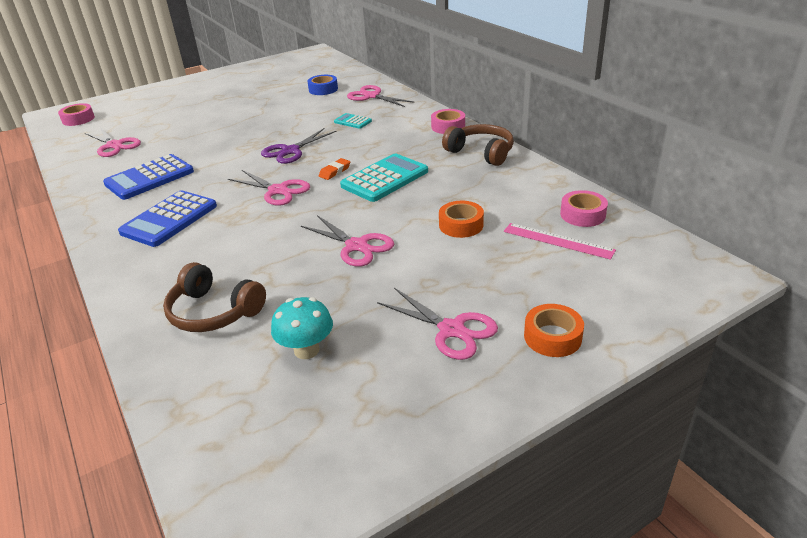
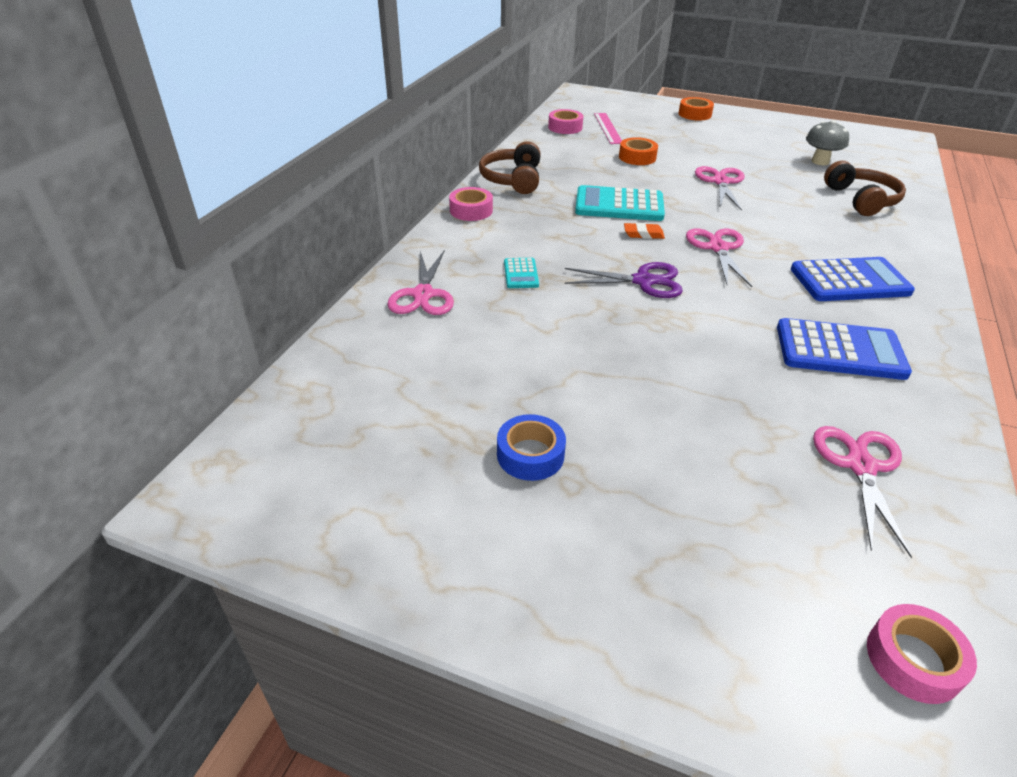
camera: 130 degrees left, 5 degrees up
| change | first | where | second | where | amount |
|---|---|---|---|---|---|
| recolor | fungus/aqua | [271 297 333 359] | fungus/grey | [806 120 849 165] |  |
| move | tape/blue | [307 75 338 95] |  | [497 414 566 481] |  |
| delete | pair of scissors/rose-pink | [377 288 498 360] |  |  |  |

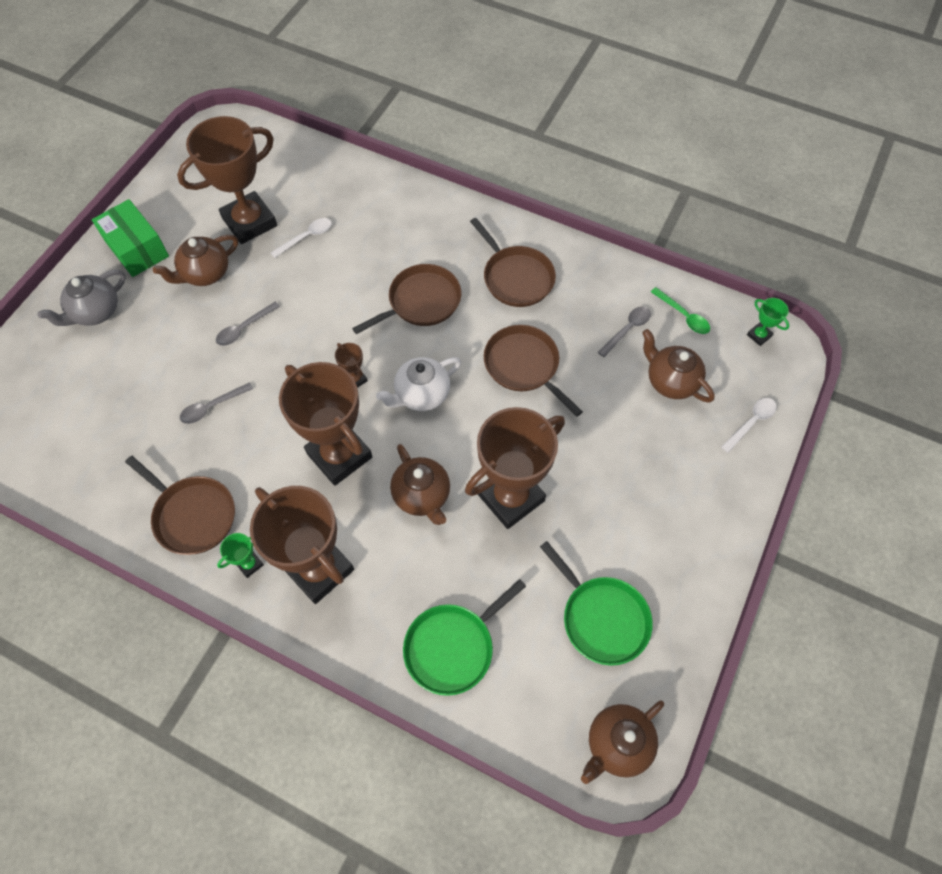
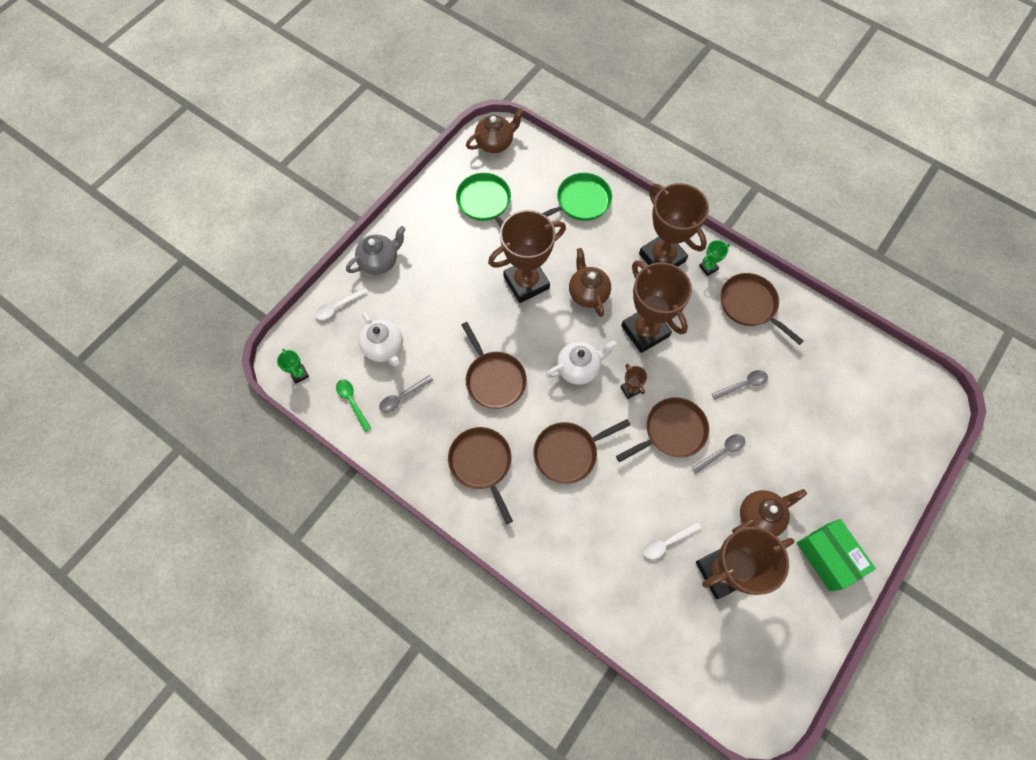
camera: 170 degrees left, 5 degrees up
| change | first | where | second | where | amount |
|---|---|---|---|---|---|
| move | tea pot/grey | [38 270 126 326] |  | [346 226 406 275] |  |
| recolor | tea pot/dark brown | [642 329 715 403] | tea pot/snow-white | [359 311 403 367] |  |
| insert |  |  | skillet/dark brown | [616 397 709 462] |  |

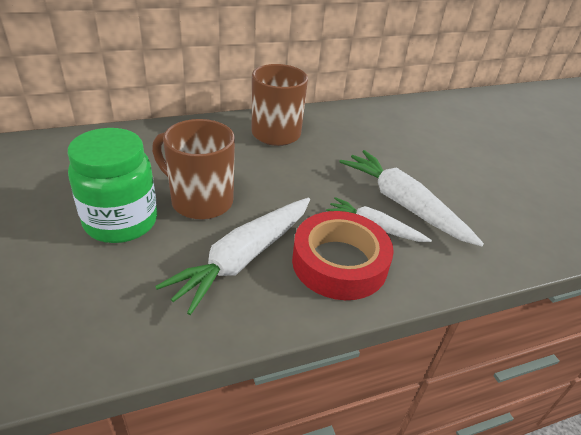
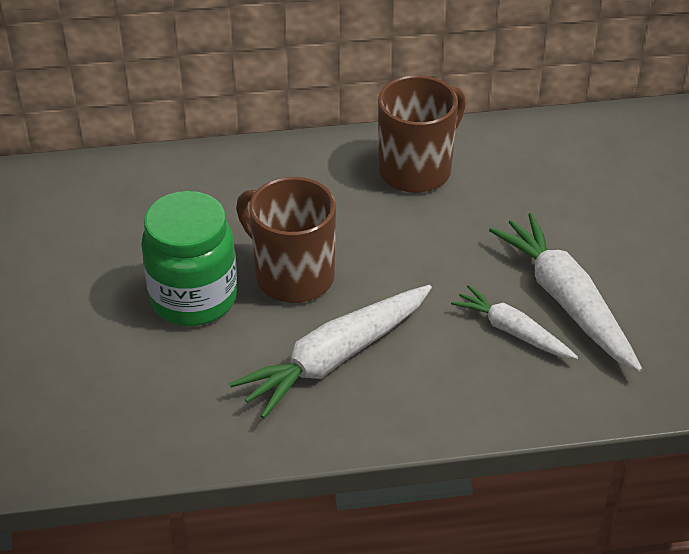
camera: 15 degrees right, 5 degrees up
| change | first | where | second | where | amount |
|---|---|---|---|---|---|
| delete | tape/crimson | [292 211 394 300] |  |  |  |

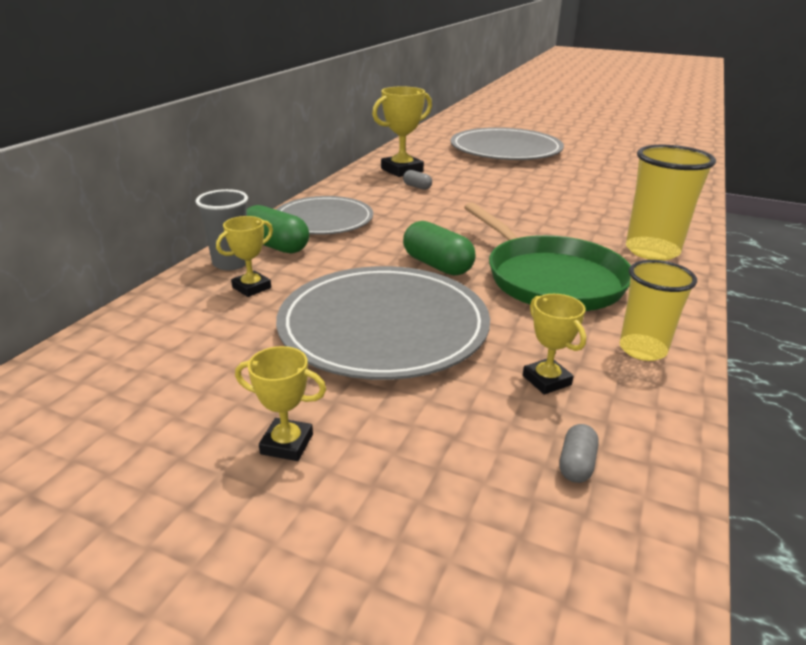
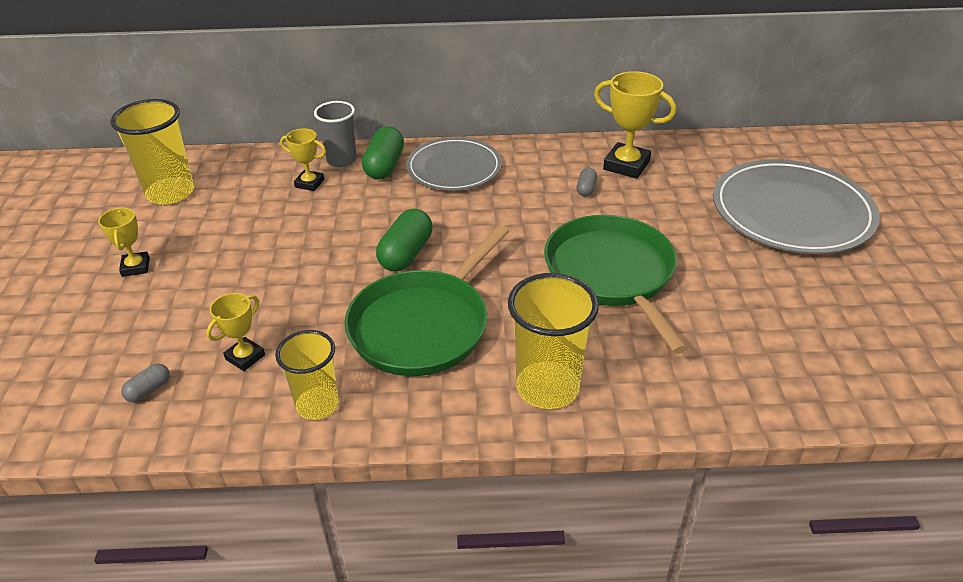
camera: 65 degrees right, 10 degrees up
| change | first | where | second | where | amount |
|---|---|---|---|---|---|
| delete | flat dish/grey | [276 266 490 380] |  |  |  |
| rotate | pill/grey | [559 424 599 483] |  | [121 364 170 402] | 45 degrees counterclockwise |
| insert |  |  | cup/bright yellow | [110 99 194 205] |  |
| insert |  |  | skillet/emerald | [544 215 688 354] |  |

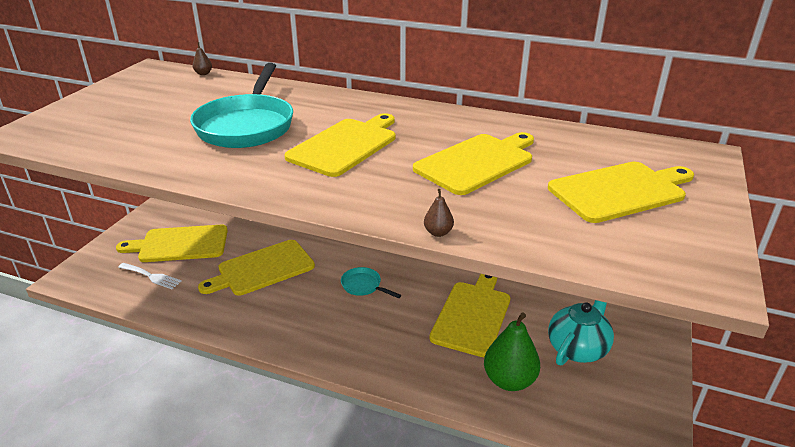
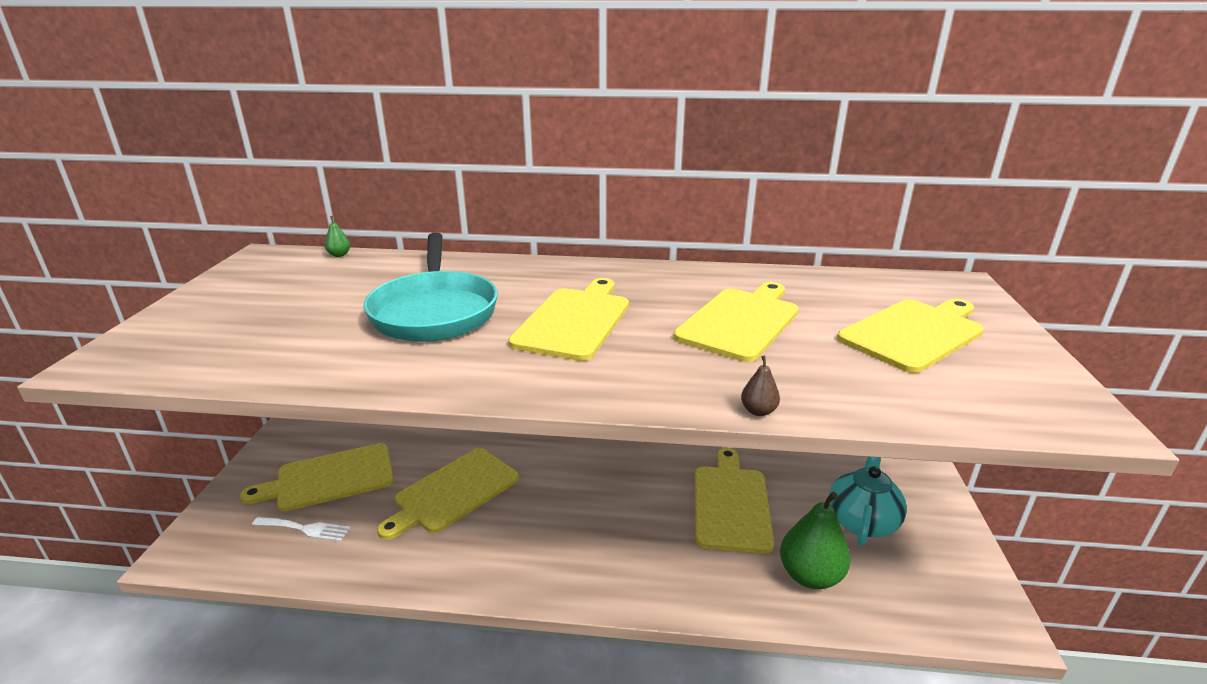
camera: 15 degrees left, 5 degrees down
| change | first | where | second | where | amount |
|---|---|---|---|---|---|
| recolor | pear/dark brown | [193 42 212 75] | pear/emerald | [325 216 350 257] |  |
| delete | skillet/aqua | [341 267 401 298] |  |  |  |

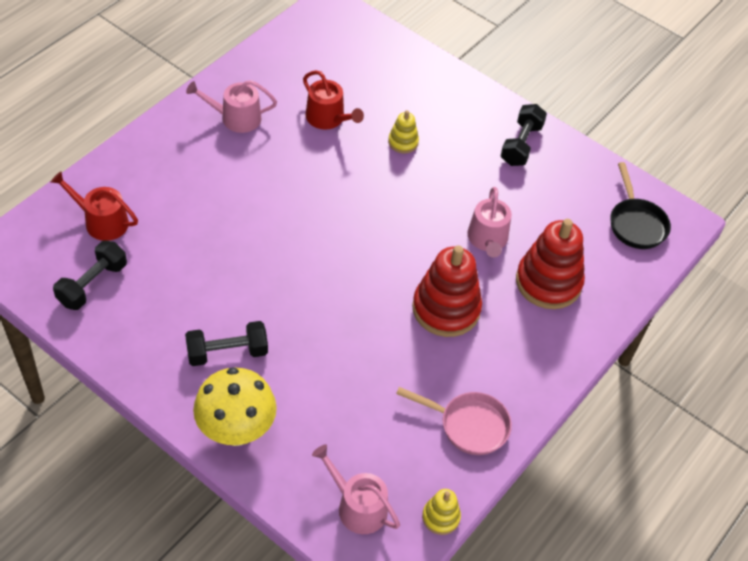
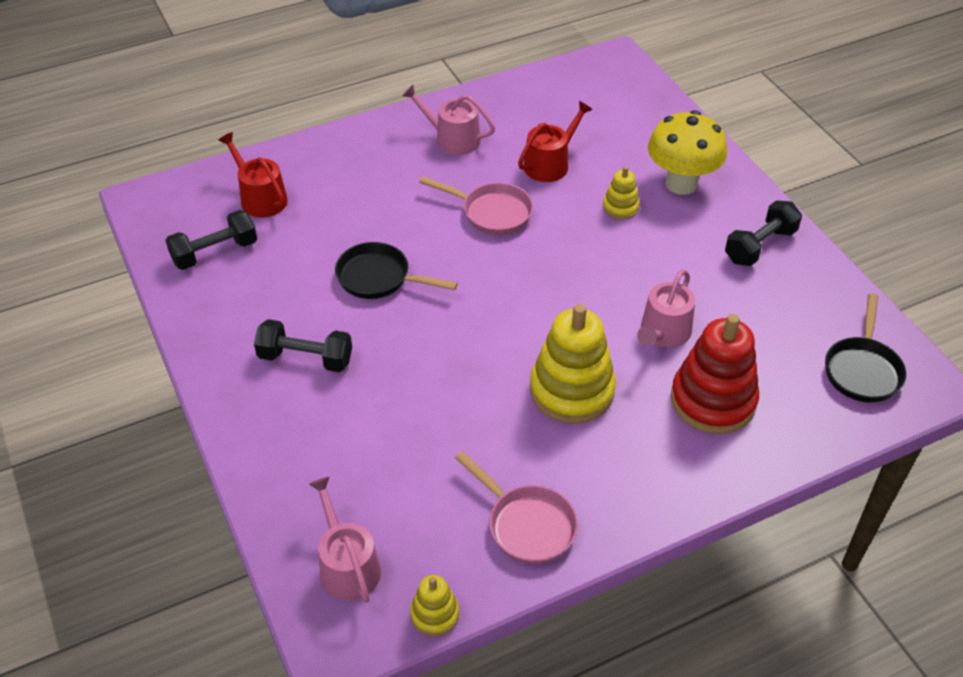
camera: 30 degrees right, 5 degrees down
| change | first | where | second | where | amount |
|---|---|---|---|---|---|
| move | fungus/bright yellow | [193 367 277 446] |  | [648 110 727 195] |  |
| rotate | watering pot/crimson | [303 70 364 129] |  | [518 101 593 182] | 120 degrees counterclockwise |
| recolor | stacking rings/crimson | [412 245 482 337] | stacking rings/bright yellow | [530 304 616 424] |  |
| insert |  |  | skillet/black | [335 242 458 299] |  |
| insert |  |  | skillet/rose-pink | [419 176 533 235] |  |

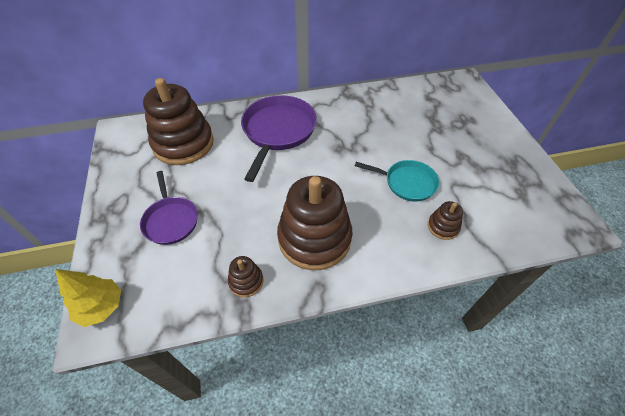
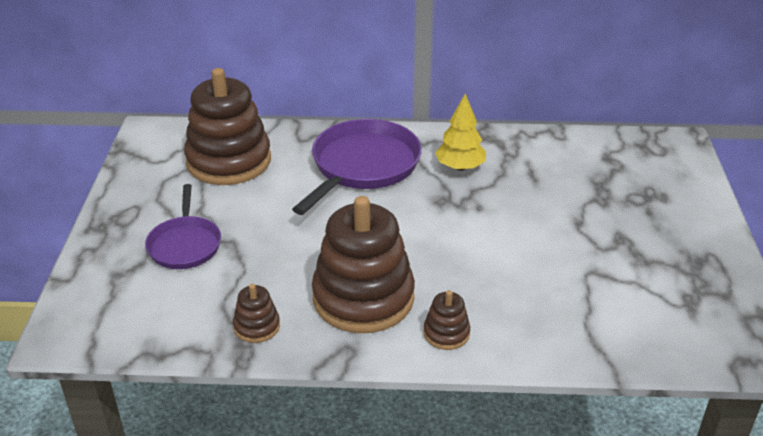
camera: 15 degrees right, 15 degrees down
| change | first | where | second | where | amount |
|---|---|---|---|---|---|
| move | toy tree/bright yellow | [55 269 121 327] |  | [435 94 486 171] |  |
| delete | skillet/aqua | [355 160 439 202] |  |  |  |
| move | stacking rings/dark brown | [428 201 463 240] |  | [424 290 470 350] |  |

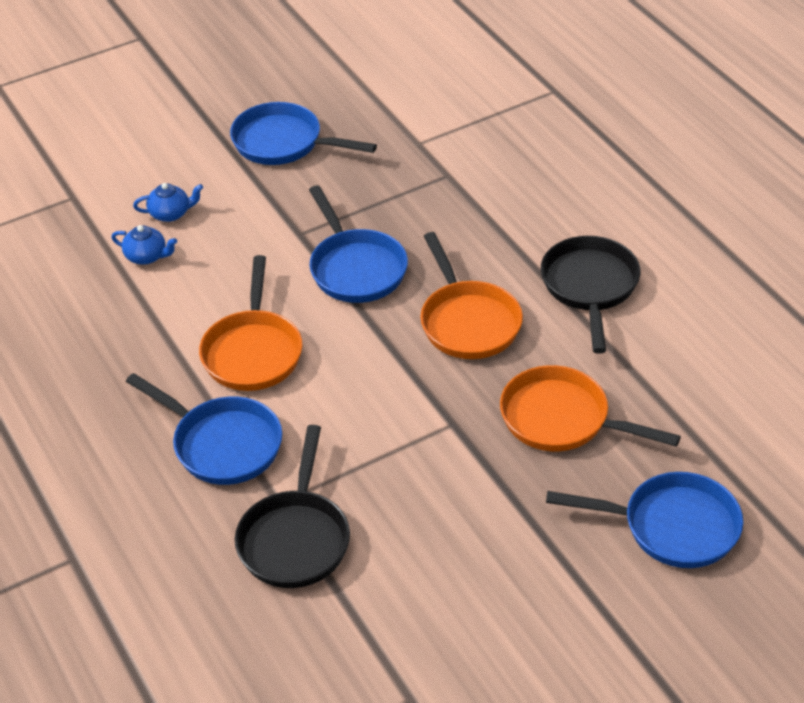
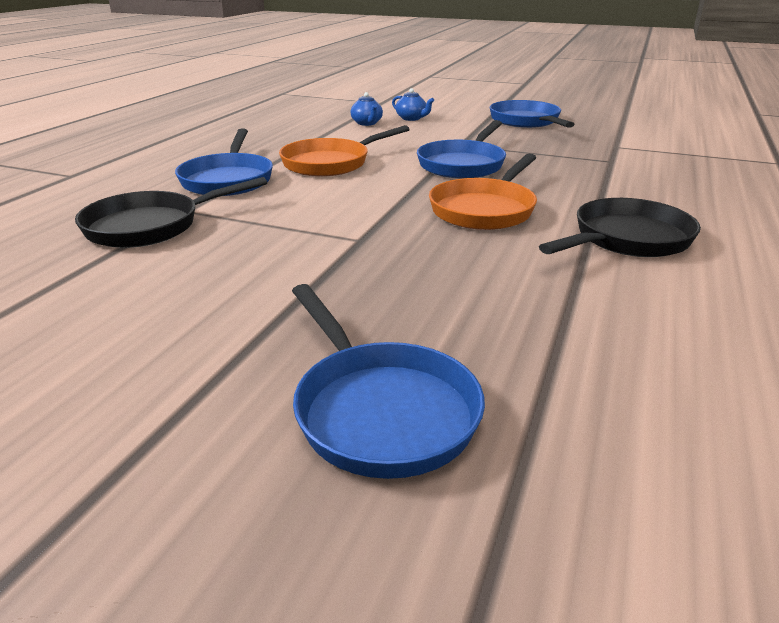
camera: 50 degrees right, 15 degrees down
| change | first | where | second | where | amount |
|---|---|---|---|---|---|
| delete | skillet/bright orange | [500 365 681 451] |  |  |  |

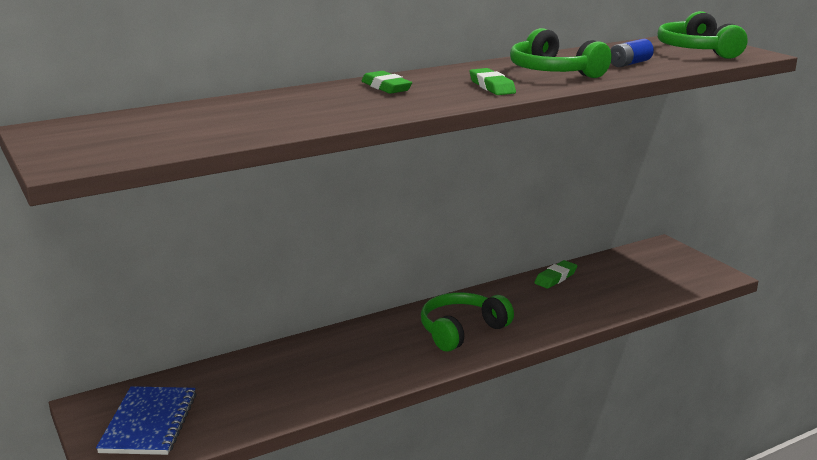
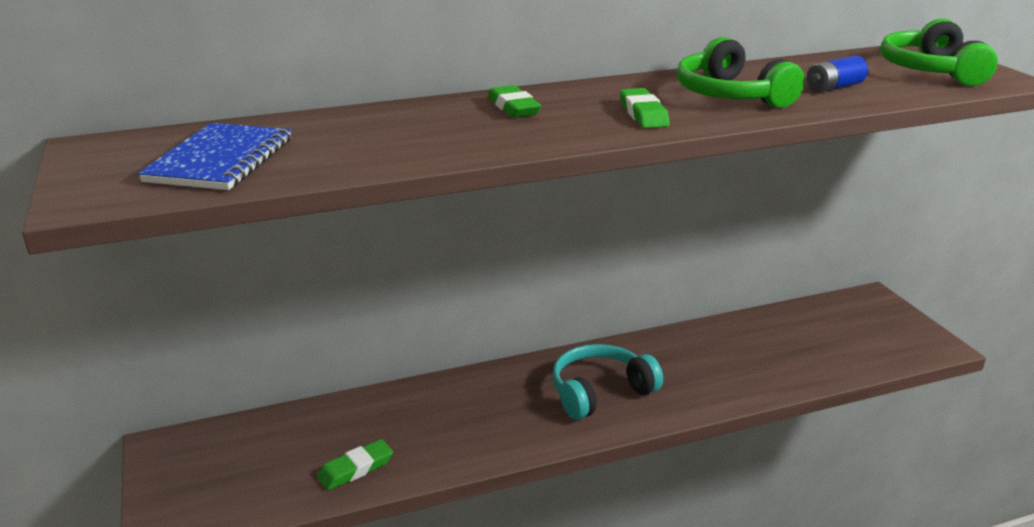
camera: 10 degrees right, 5 degrees up
| change | first | where | second | where | amount |
|---|---|---|---|---|---|
| move | notebook/blue | [96 386 196 455] |  | [138 123 291 190] |  |
| recolor | headset/emerald | [421 292 514 352] | headset/aqua | [552 344 663 420] |  |
| move | pencil eraser/emerald | [534 260 577 289] |  | [317 439 393 490] |  |

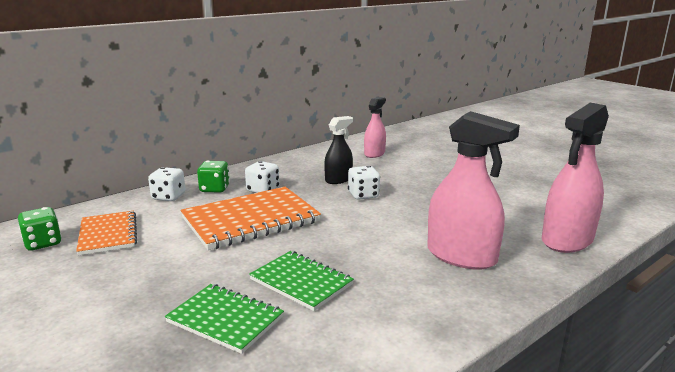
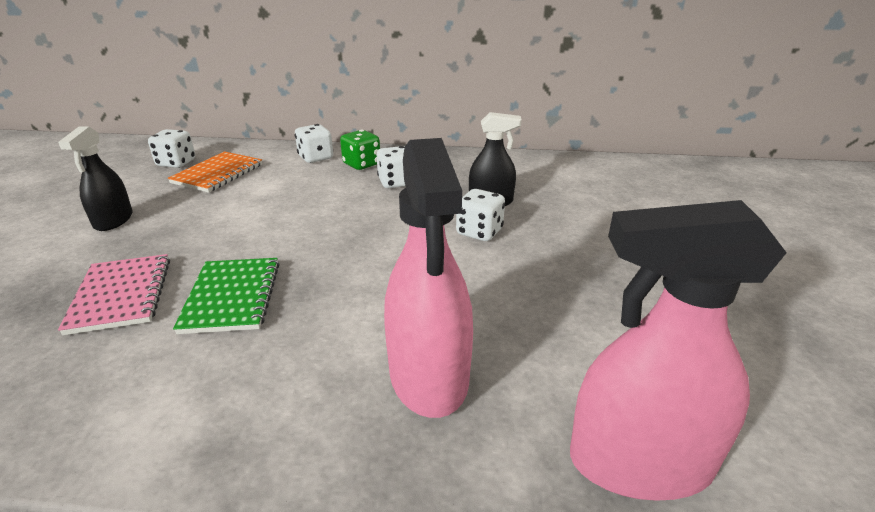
camera: 45 degrees right, 10 degrees up
| change | first | where | second | where | amount |
|---|---|---|---|---|---|
| recolor | die/emerald | [18 207 62 251] | die/snow-white | [148 129 195 168] |  |
| recolor | notebook/emerald | [165 284 284 354] | notebook/rose-pink | [58 254 170 335] |  |
| delete | notebook/bright orange | [181 187 321 250] |  |  |  |
| delete | sprayer/rose-pink | [364 97 386 158] |  |  |  |
| insert |  |  | sprayer/black | [58 126 133 231] |  |

